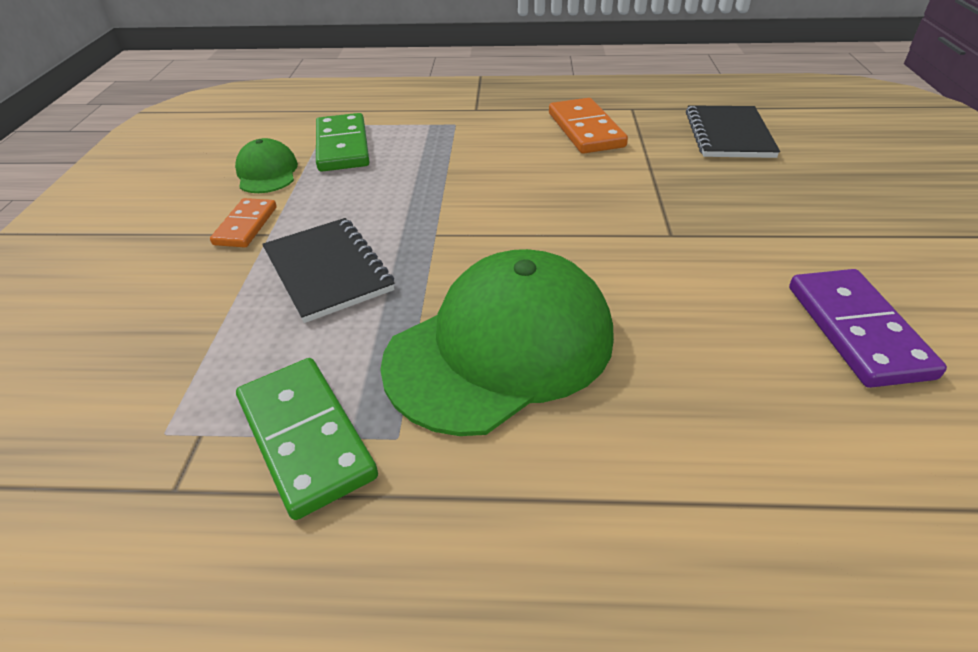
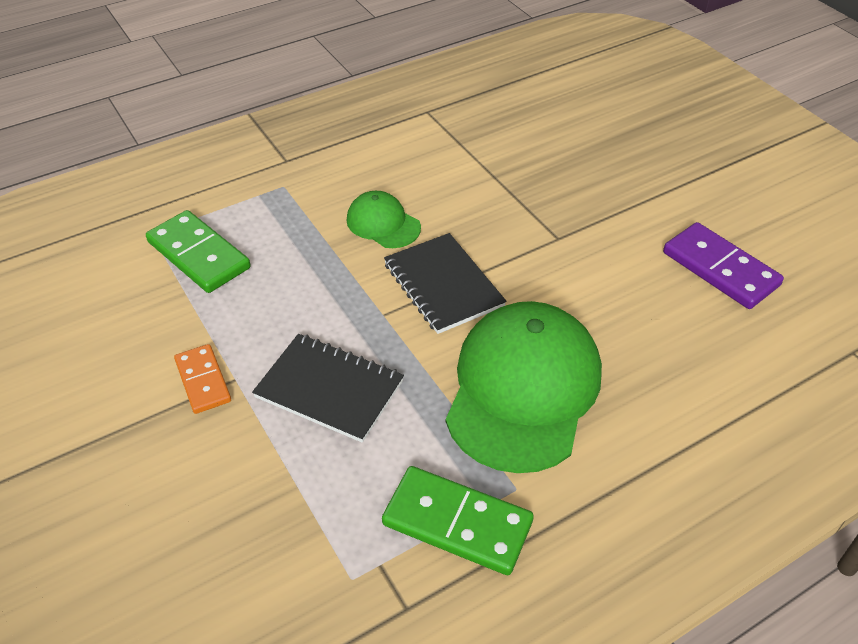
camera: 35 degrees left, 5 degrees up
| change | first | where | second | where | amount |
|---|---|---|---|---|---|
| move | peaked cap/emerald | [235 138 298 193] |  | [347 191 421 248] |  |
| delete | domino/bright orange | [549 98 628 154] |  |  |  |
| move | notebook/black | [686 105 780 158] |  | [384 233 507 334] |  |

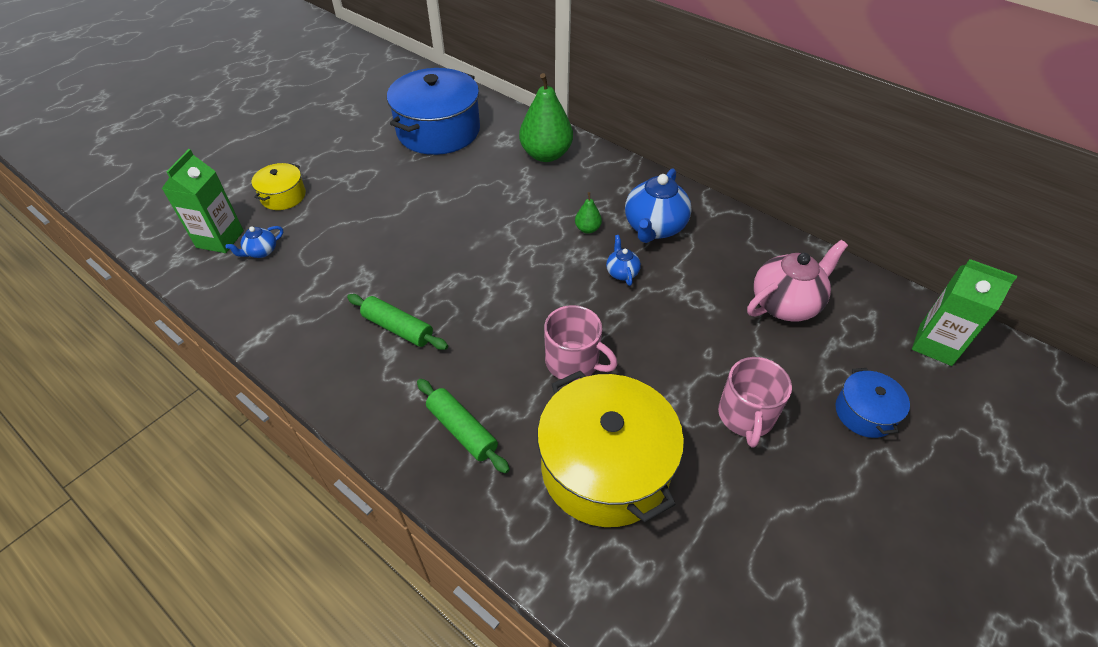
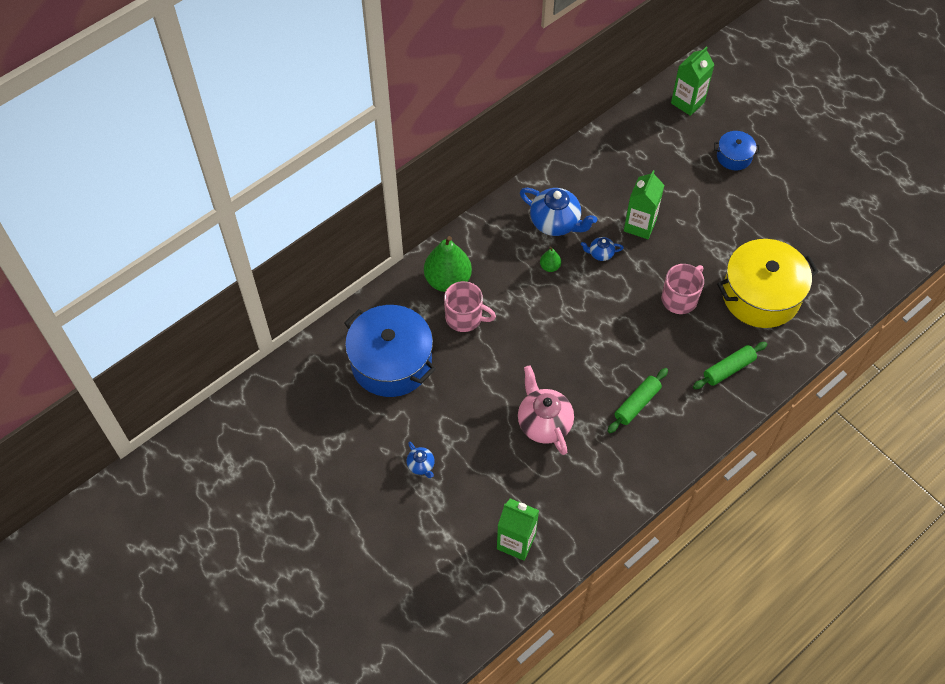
camera: 80 degrees left, 10 degrees up
| change | first | where | second | where | amount |
|---|---|---|---|---|---|
| move | tea pot/blue | [225 226 283 258] |  | [407 442 435 478] |  |
| delete | stockpot/bright yellow | [252 163 306 210] |  |  |  |
| move | tea mug/rose-pink | [718 357 792 448] |  | [444 281 496 332] |  |
| move | tea pot/rose-pink | [747 240 848 321] |  | [518 365 574 455] |  |
| insert |  |  | milk carton/emerald | [624 170 664 239] |  |

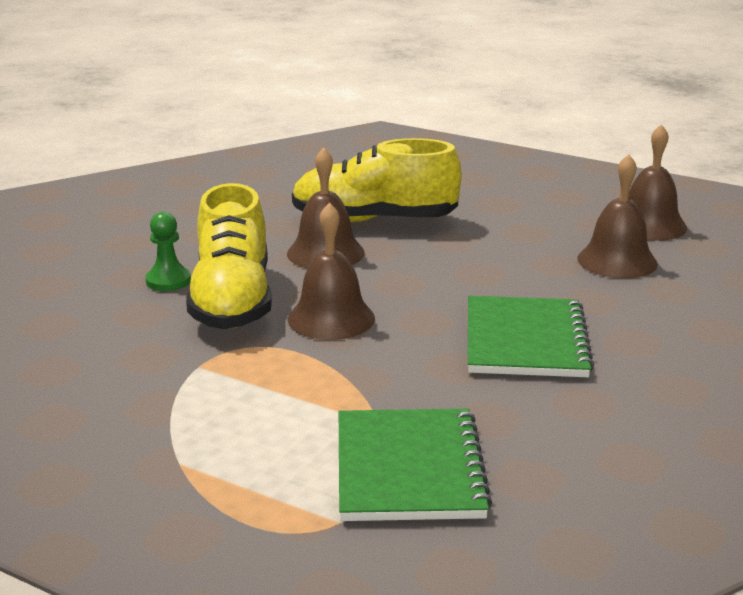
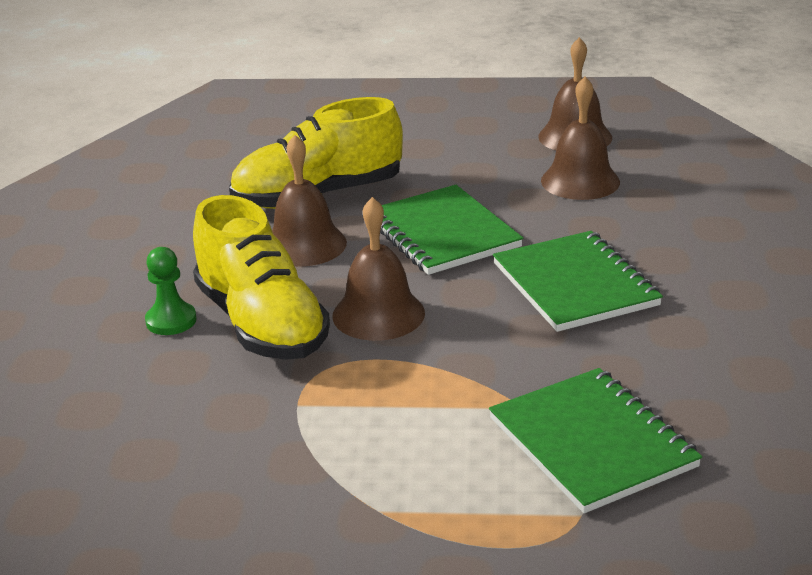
camera: 25 degrees left, 5 degrees up
| change | first | where | second | where | amount |
|---|---|---|---|---|---|
| insert |  |  | notebook/emerald | [380 185 523 275] |  |

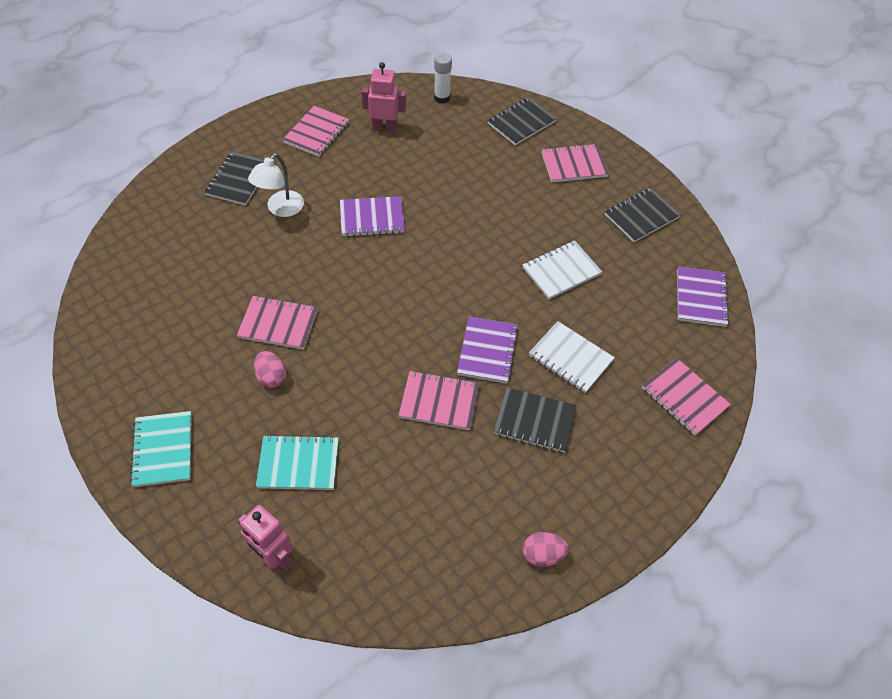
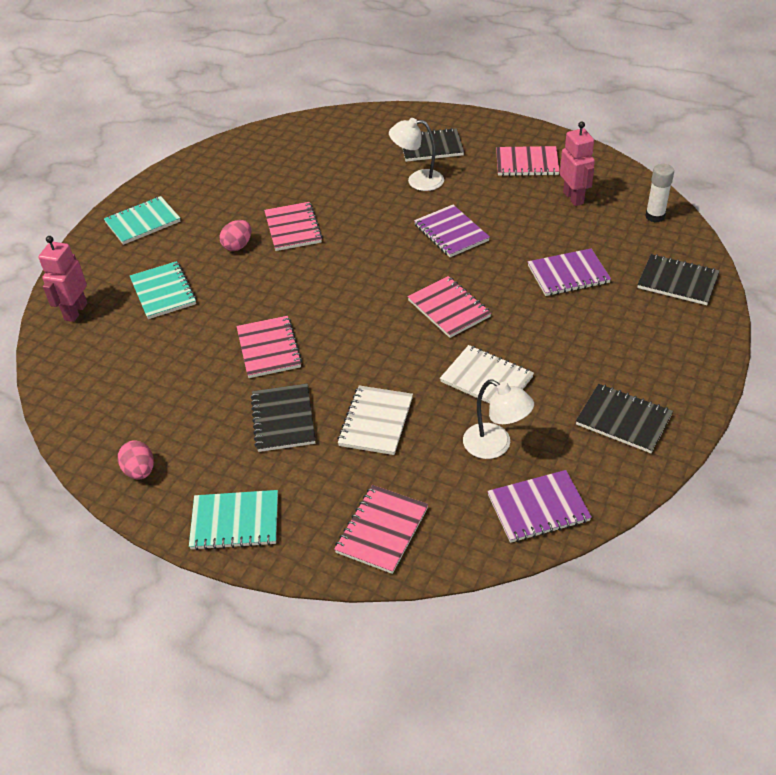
camera: 70 degrees right, 10 degrees down
| change | first | where | second | where | amount |
|---|---|---|---|---|---|
| move | notebook/violet | [457 317 519 383] |  | [528 248 611 296] |  |
| move | notebook/rose-pink | [542 143 609 183] |  | [407 276 491 338] |  |
| insert |  |  | notebook/aqua | [189 490 278 550] |  |
| insert |  |  | desk lamp/snow-white | [463 379 534 459] |  |

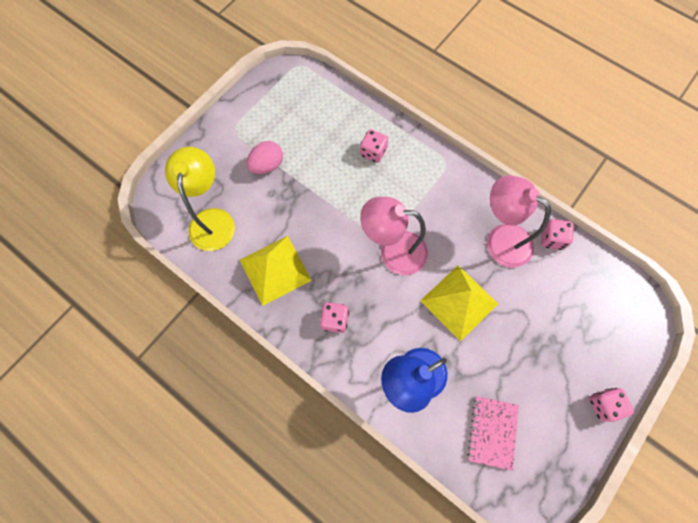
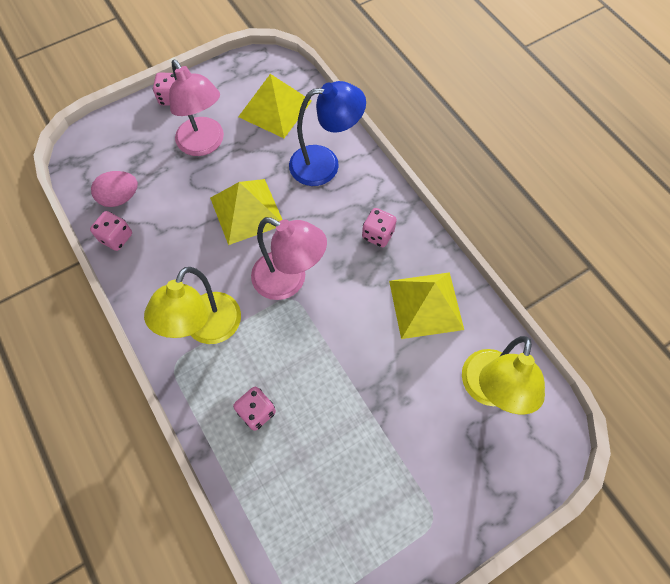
camera: 160 degrees left, 5 degrees down
| change | first | where | second | where | amount |
|---|---|---|---|---|---|
| move | toy egg/rose-pink | [246 141 283 174] |  | [91 171 138 207] |  |
| replace | notebook/rose-pink | [467 396 519 471] | solid pyramid/bright yellow | [238 74 312 138] |  |
| move | desk lamp/rose-pink | [487 175 551 267] |  | [169 60 224 156] |  |
| insert |  |  | desk lamp/bright yellow | [144 267 241 344] |  |

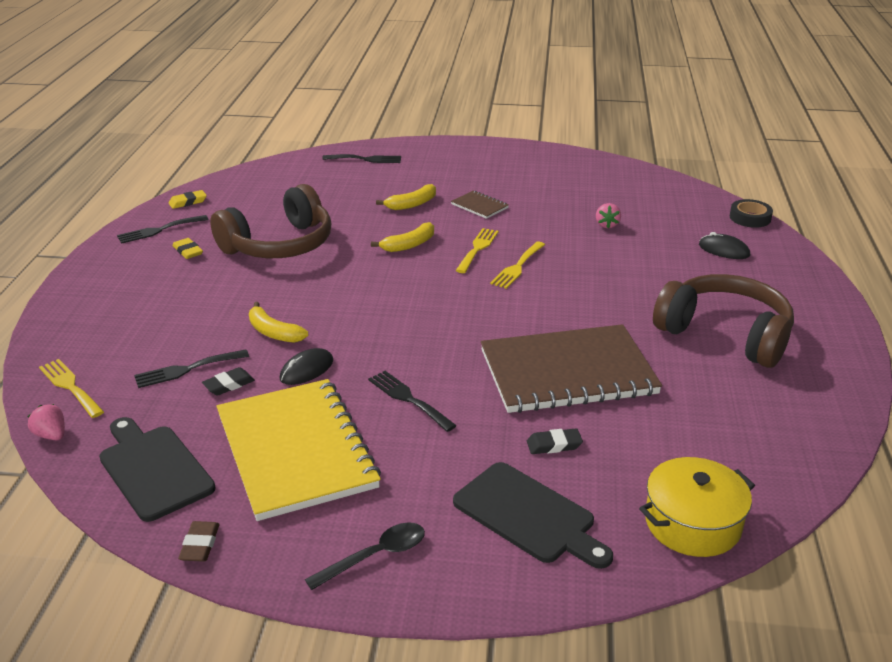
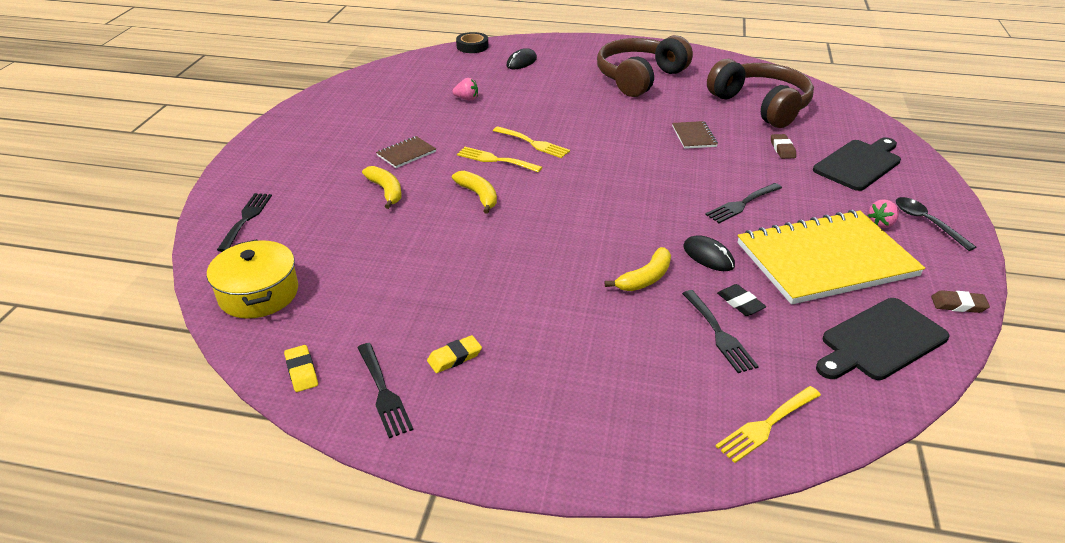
camera: 85 degrees left, 5 degrees up
| change | first | where | second | where | amount |
|---|---|---|---|---|---|
| move | strawberry/rose-pink | [28 404 65 440] |  | [868 200 899 228] |  |
| move | headset/dark brown | [210 184 331 258] |  | [707 59 814 128] |  |
| resize | notebook/dark brown | [481 324 662 413] |  | [672 121 718 149] | x0.41 |
| recolor | pencil eraser/black | [527 428 583 454] | pencil eraser/dark brown | [771 134 796 159] |  |
| move | stockpot/bright yellow | [639 457 755 557] |  | [207 239 298 319] |  |

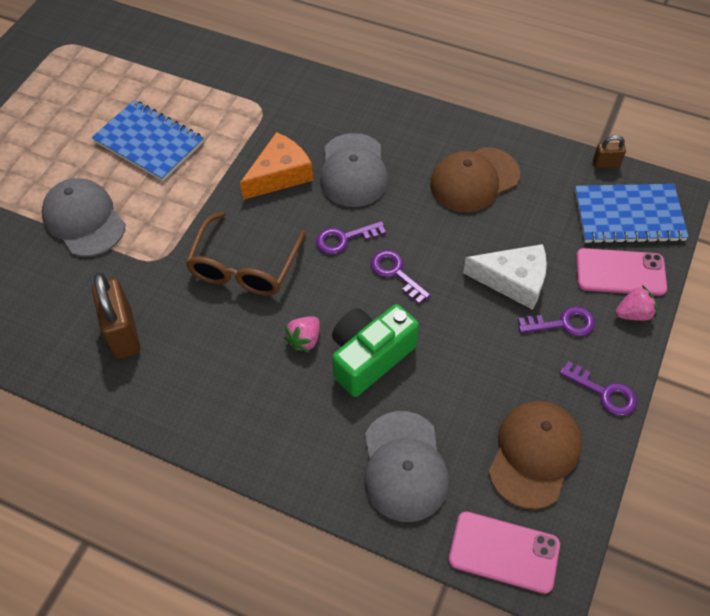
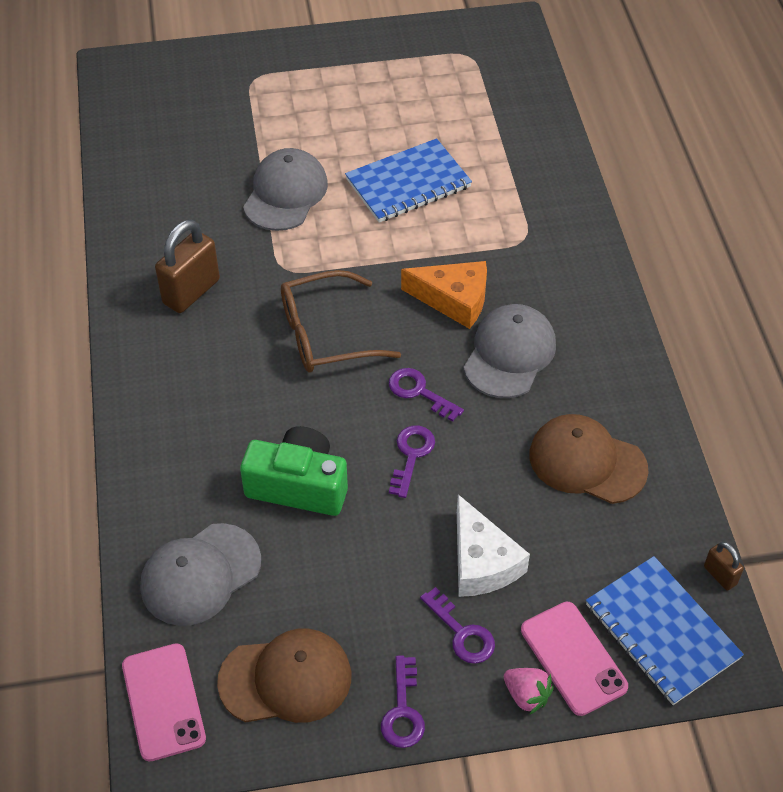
camera: 55 degrees right, 5 degrees down
| change | first | where | second | where | amount |
|---|---|---|---|---|---|
| rotate | notebook/blue | [92 100 204 181] |  | [345 138 472 223] | 60 degrees clockwise |
| delete | strawberry/rose-pink | [284 316 320 353] |  |  |  |
| rotate | peaked cap/grey | [320 133 388 207] |  | [463 304 556 398] | 150 degrees clockwise |

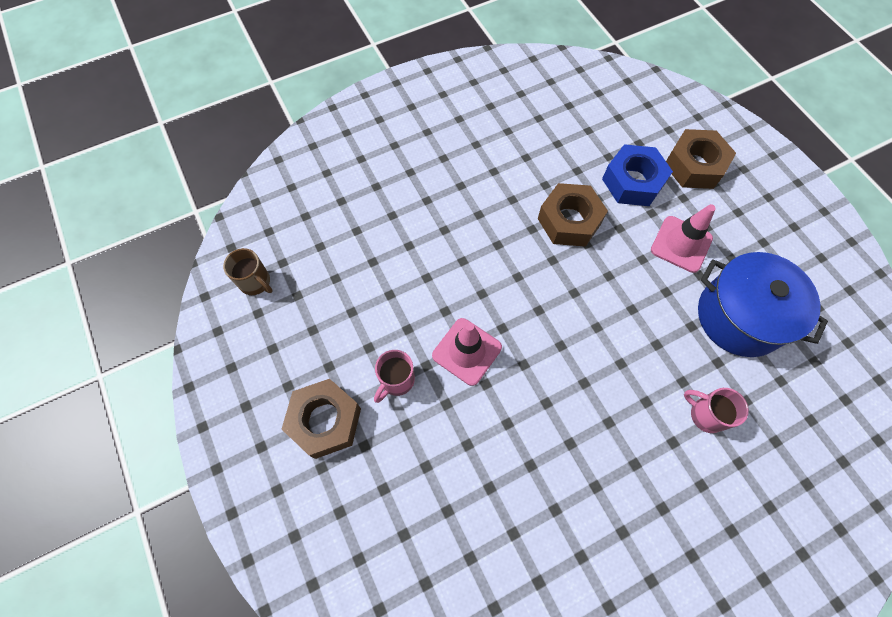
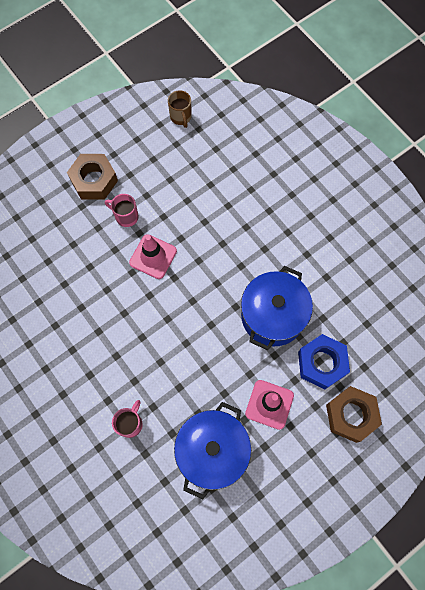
camera: 80 degrees right, 5 degrees up
| change | first | where | second | where | amount |
|---|---|---|---|---|---|
| rotate | tea mug/dark brown | [223 248 273 295] |  | [168 90 192 128] | 45 degrees counterclockwise |
| replace | nut/dark brown | [538 183 608 247] | stockpot/blue | [241 266 313 350] |  |

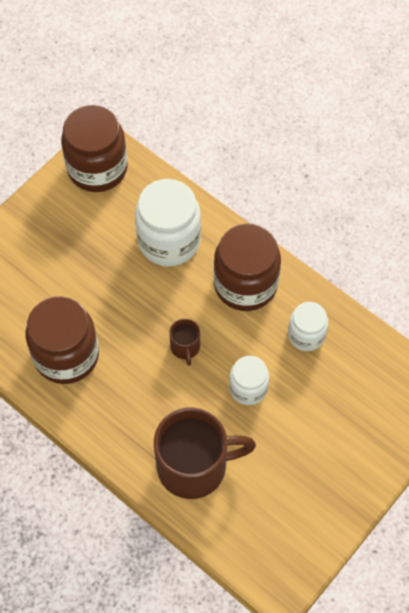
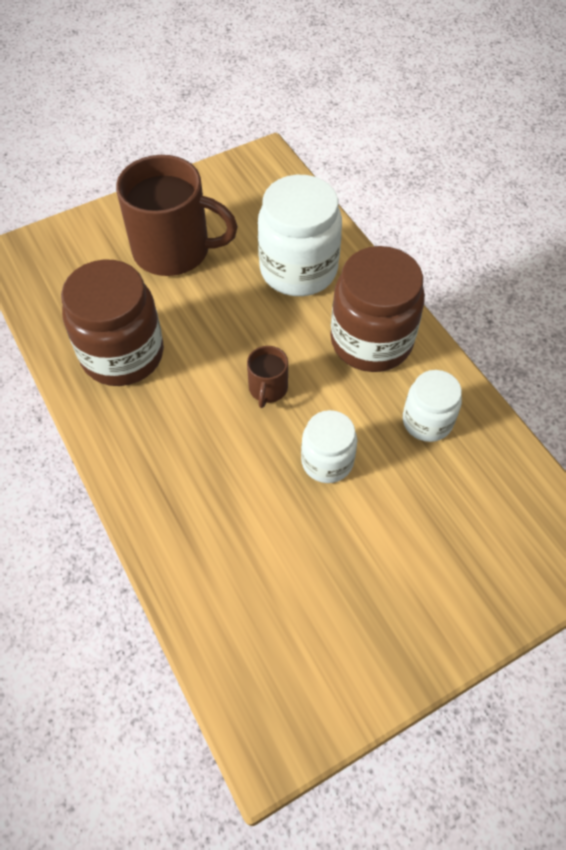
camera: 20 degrees right, 5 degrees down
| change | first | where | second | where | amount |
|---|---|---|---|---|---|
| delete | jam jar/dark brown | [61 105 128 192] |  |  |  |
| move | tea mug/dark brown | [154 407 256 499] |  | [116 155 238 276] |  |

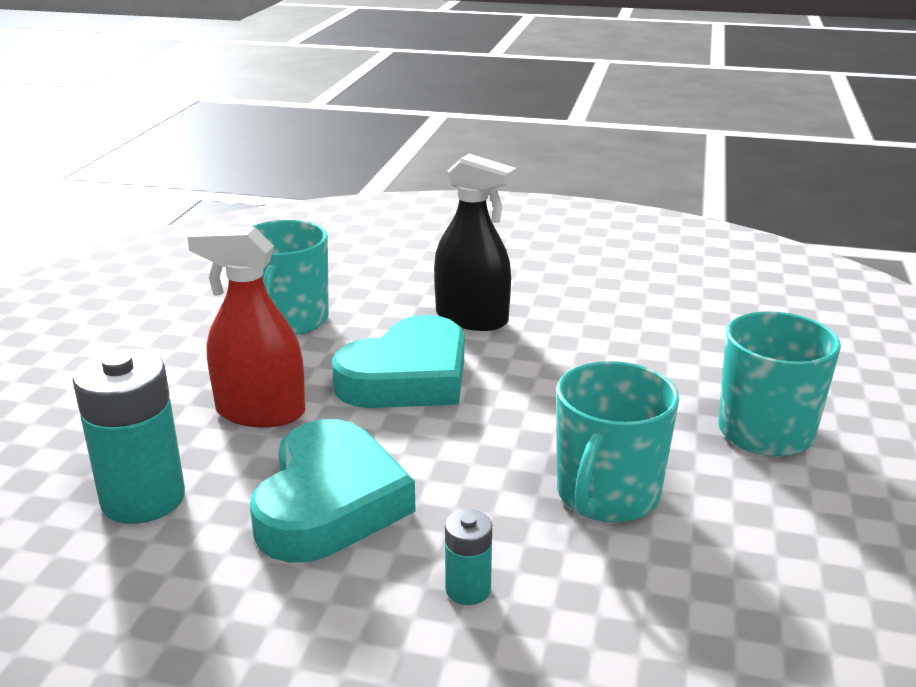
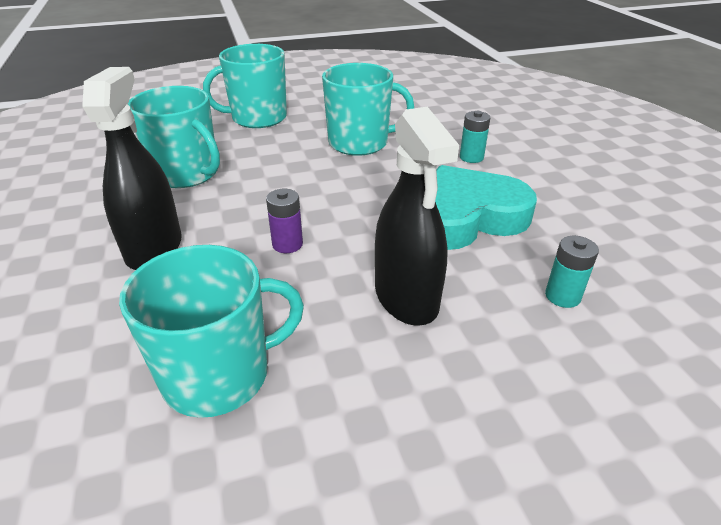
camera: 120 degrees left, 10 degrees up
| change | first | where | second | where | amount |
|---|---|---|---|---|---|
| resize | power cell/aqua | [73 349 185 524] |  | [545 236 599 308] | x0.49 |
| recolor | sprayer/crimson | [187 227 305 428] | sprayer/black | [375 107 459 326] |  |
| replace | love heart/aqua | [332 315 464 408] | power cell/violet | [266 189 303 253] |  |
| insert |  |  | tea mug/aqua | [128 86 220 188] |  |

